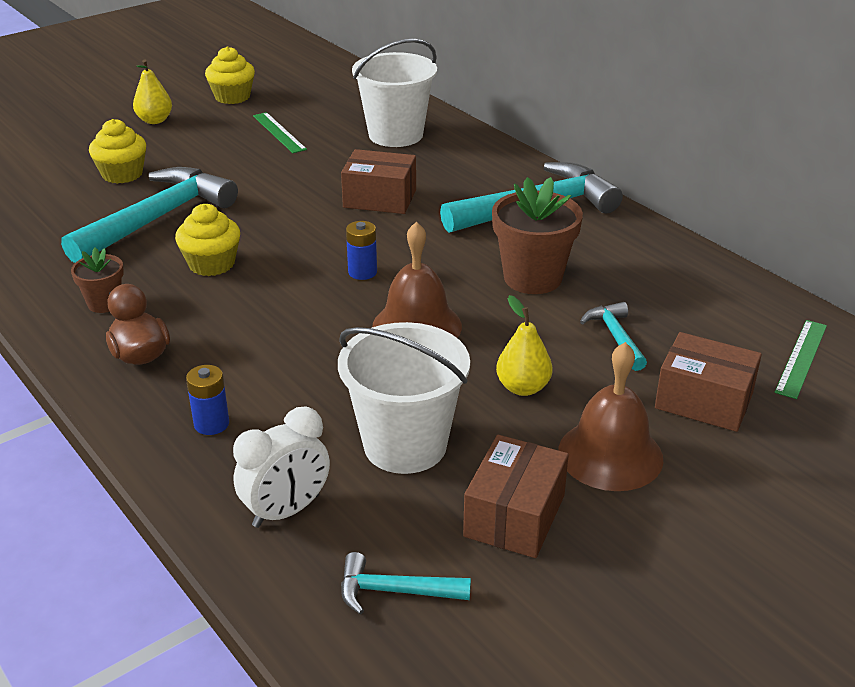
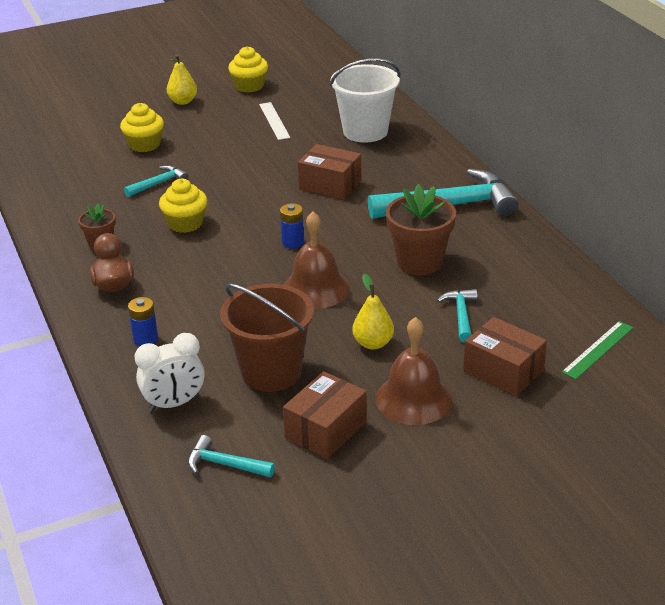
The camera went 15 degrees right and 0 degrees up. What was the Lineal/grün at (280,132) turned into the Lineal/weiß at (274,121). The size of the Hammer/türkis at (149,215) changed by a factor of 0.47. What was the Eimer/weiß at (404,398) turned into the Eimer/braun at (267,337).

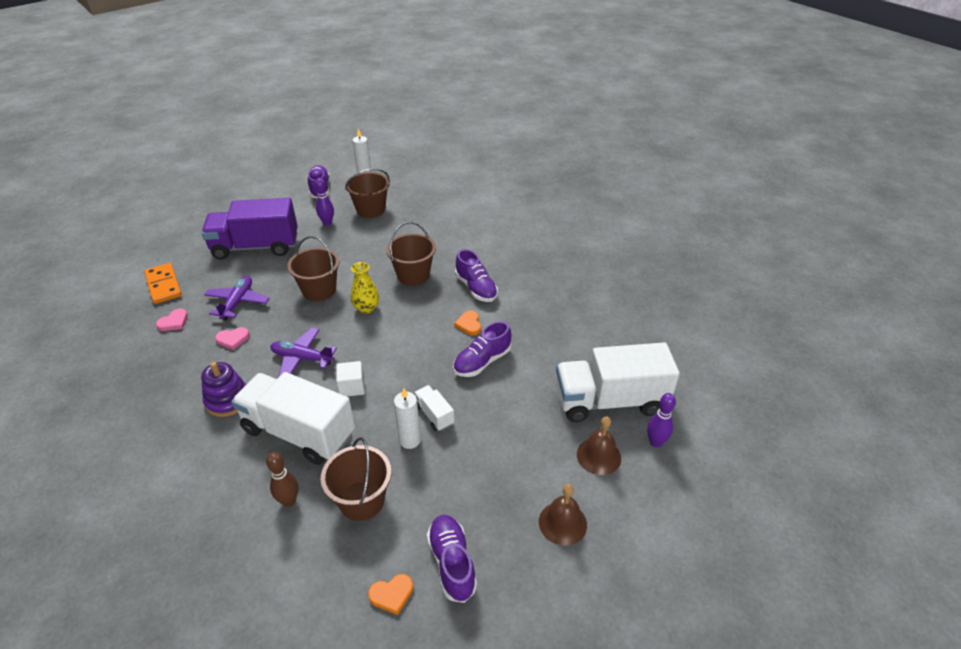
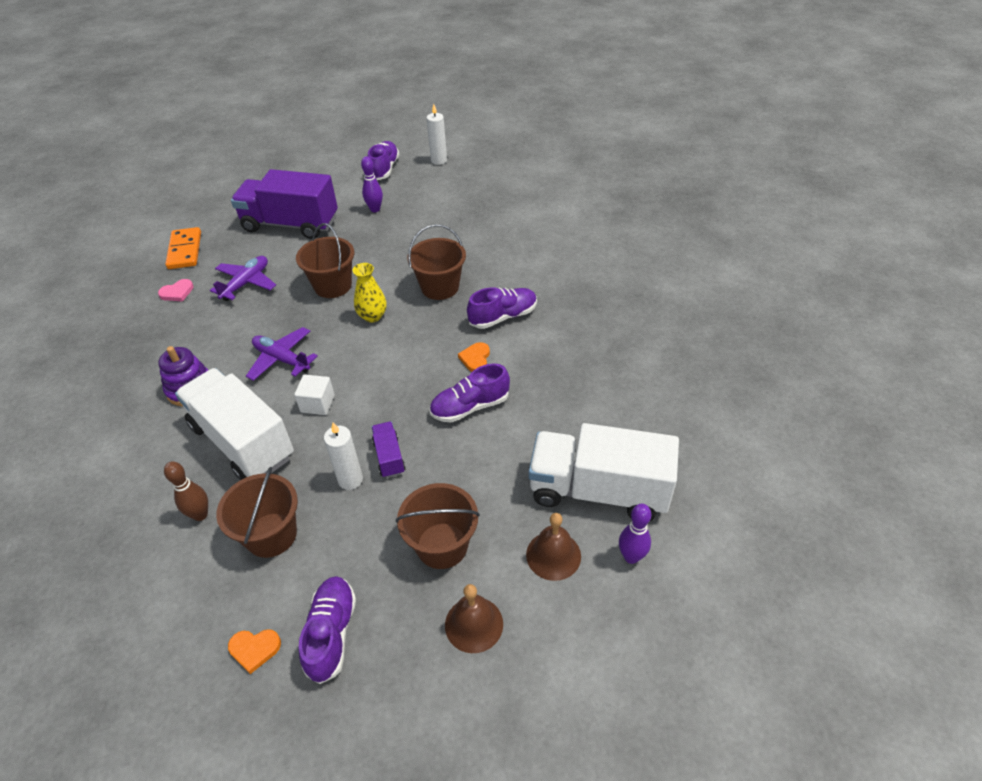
The camera went 20 degrees right and 5 degrees up. The Eimer/braun ended up elsewhere, having gone from (367,193) to (438,526). The Schuh/lila at (476,275) ended up facing another way, 105 degrees counterclockwise from before. The second view lost the Herz/rosa at (232,338). What was the Lastwagen/weiß at (434,408) turned into the Lastwagen/lila at (388,450).

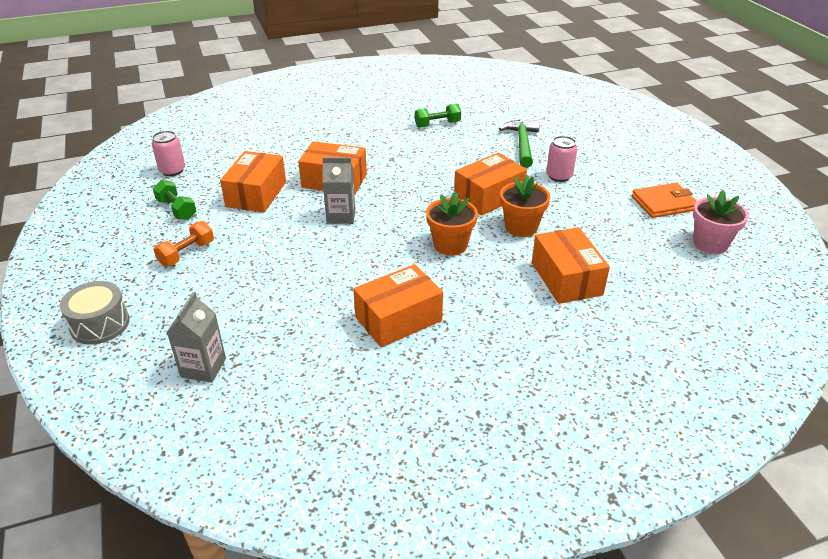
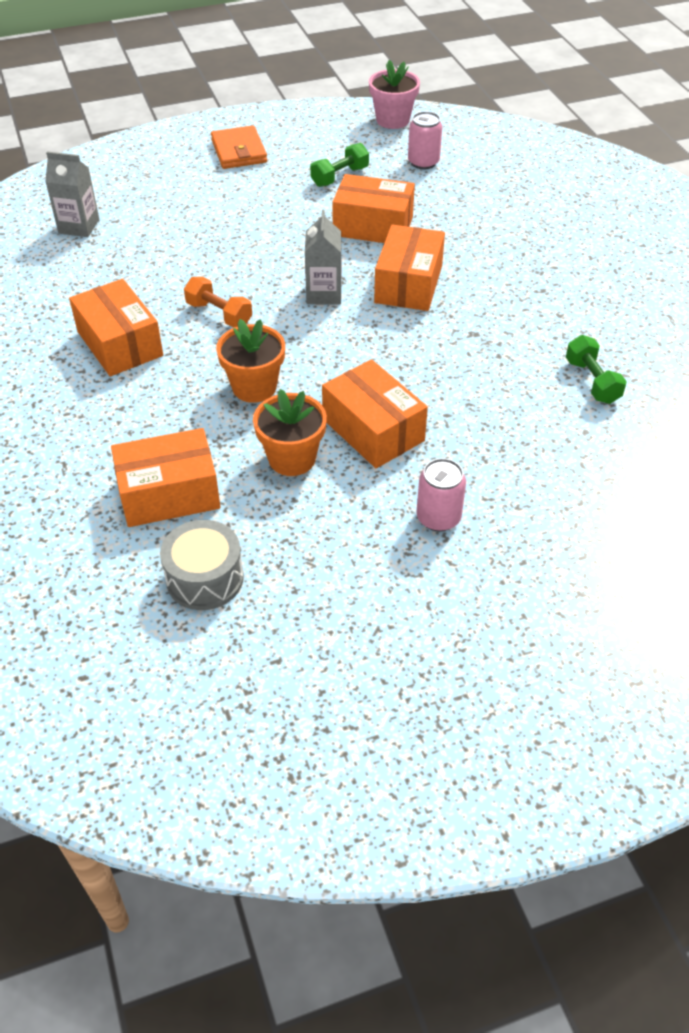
The camera went 90 degrees right and 10 degrees up. The second view lost the Hammer/grün at (519,144). The Geldbörse/orange ended up elsewhere, having gone from (664,200) to (239,147). The Blumentopf/rosa ended up elsewhere, having gone from (721,222) to (394,94). The Hantel/orange ended up elsewhere, having gone from (184,243) to (218,302). The Trommel/grau ended up elsewhere, having gone from (95,312) to (202,565).

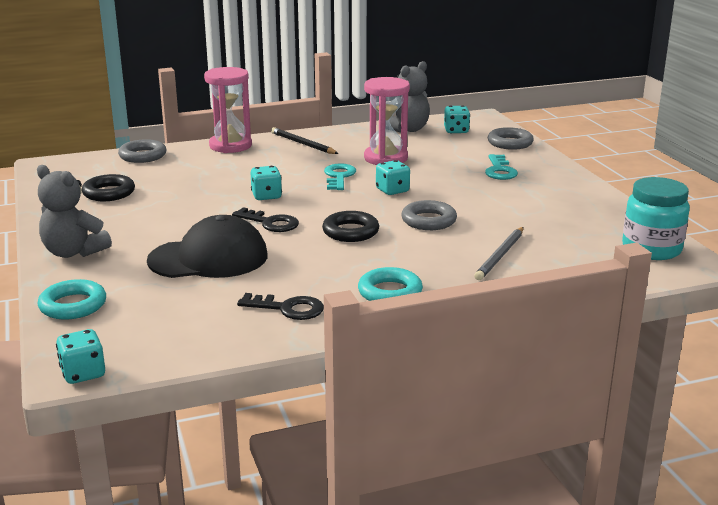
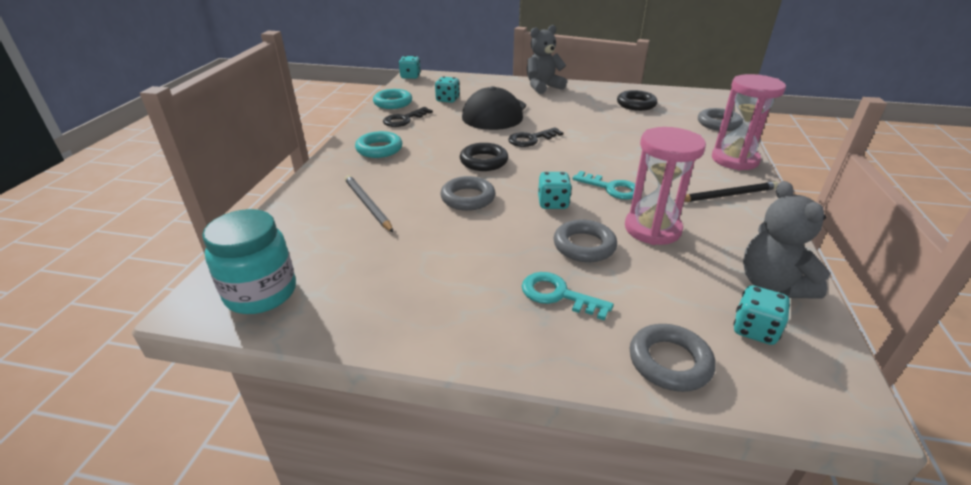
The camera went 120 degrees right and 10 degrees up. The Spielwürfel/türkis ended up elsewhere, having gone from (266,183) to (447,89). The Ring/türkis ended up elsewhere, having gone from (71,299) to (392,99). The second view gained the Ring/grau at (585,241).

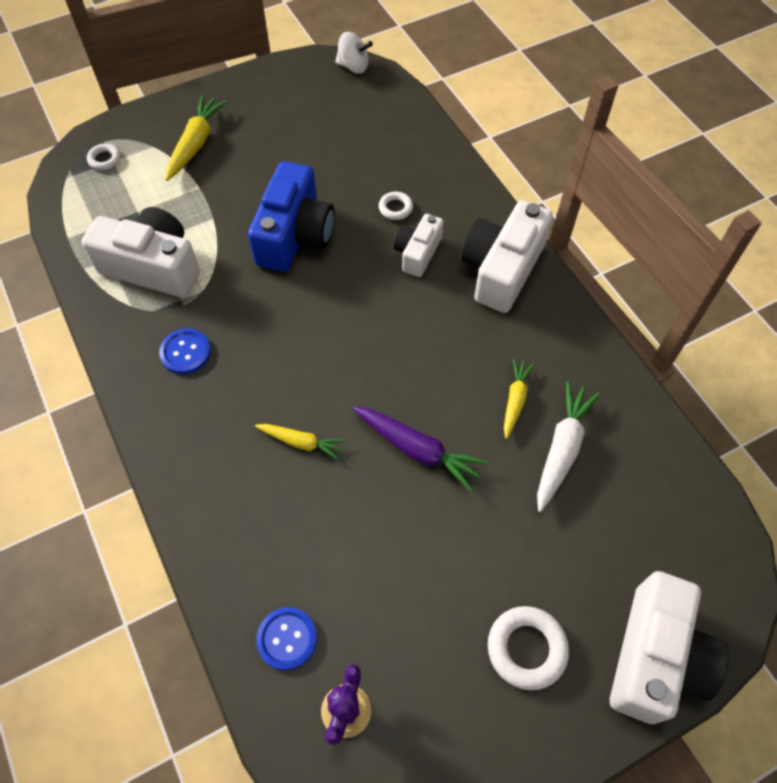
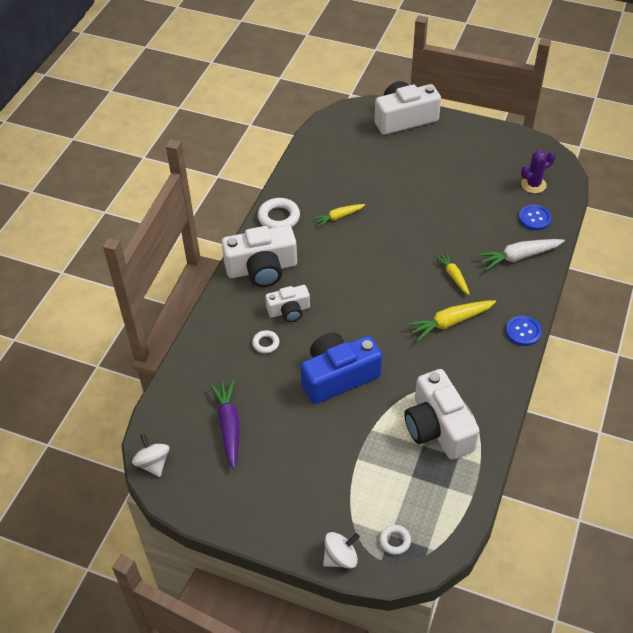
The camera went 130 degrees left and 10 degrees down. The Karotte/gelb ended up elsewhere, having gone from (196,138) to (451,321). The Knopf/blau ended up elsewhere, having gone from (185,351) to (524,331). The Karotte/weiß ended up elsewhere, having gone from (568,446) to (521,254). The Karotte/lila ended up elsewhere, having gone from (421,449) to (225,424). The Ring/weiß ended up elsewhere, having gone from (528,648) to (279,213). The second view gained the Kreisel/weiß at (341,550).

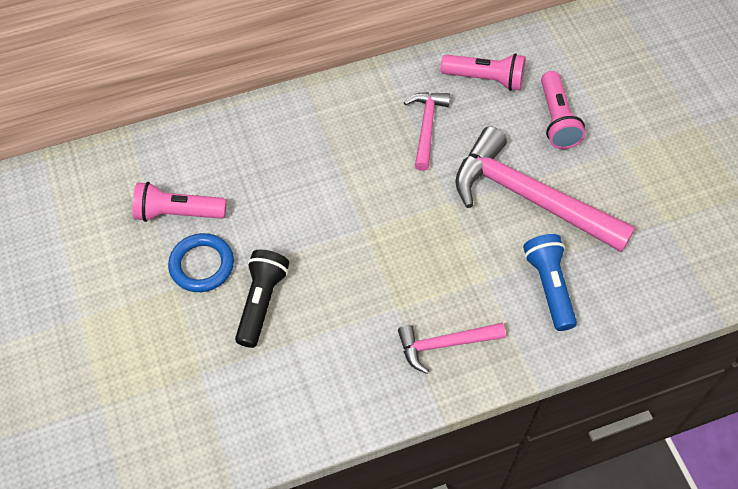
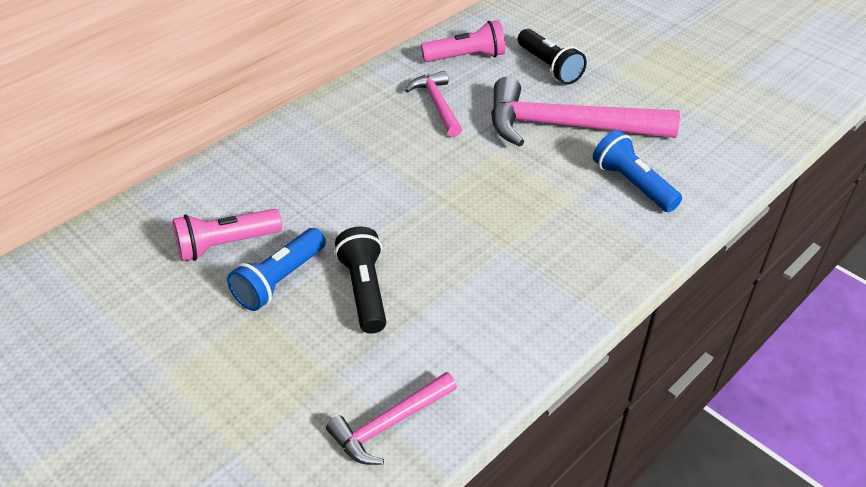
The camera went 25 degrees left and 15 degrees down. What was the Taschenlampe/rosa at (563,110) turned into the Taschenlampe/schwarz at (552,57). Where the Ring/blau stood at (201,262), the Taschenlampe/blau came to stand at (276,269). The Hammer/rosa ended up elsewhere, having gone from (452,348) to (391,418).

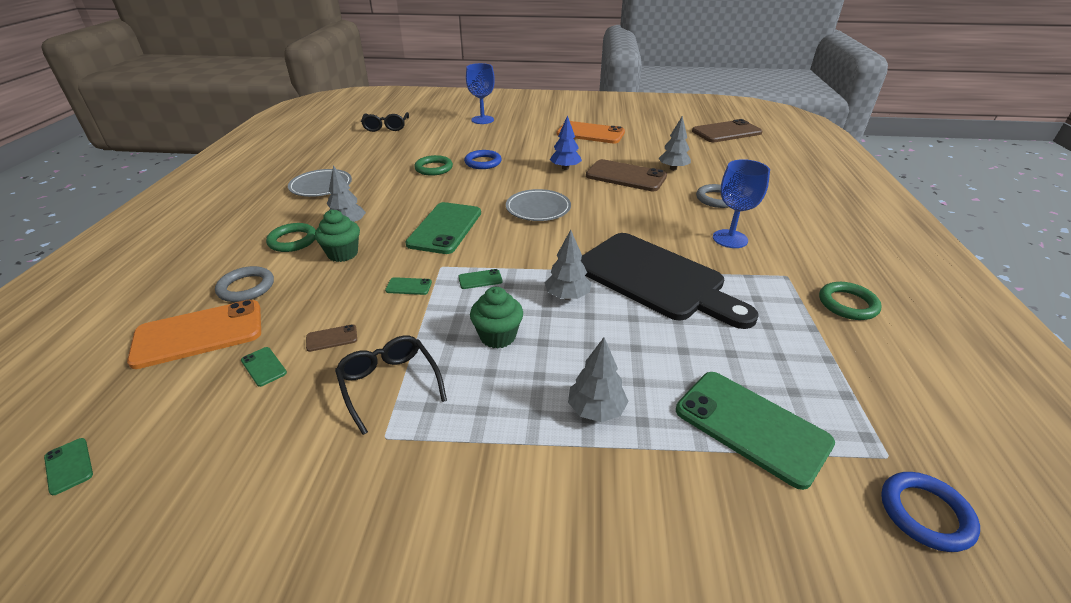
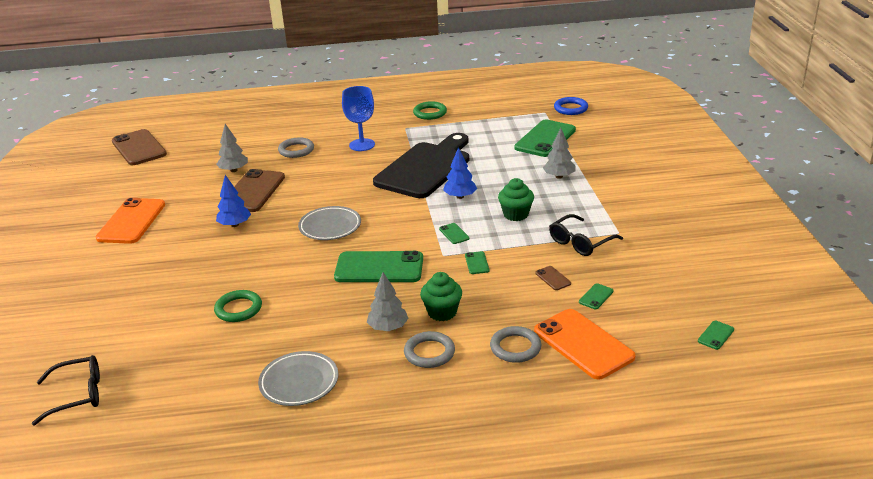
The camera went 100 degrees left and 5 degrees down. The second view lost the Kelch/blau at (480,93). The second view lost the Ring/blau at (483,159). What was the Ring/grün at (291,237) turned into the Ring/grau at (429,349). What was the Baum/grau at (568,265) turned into the Baum/blau at (460,173).

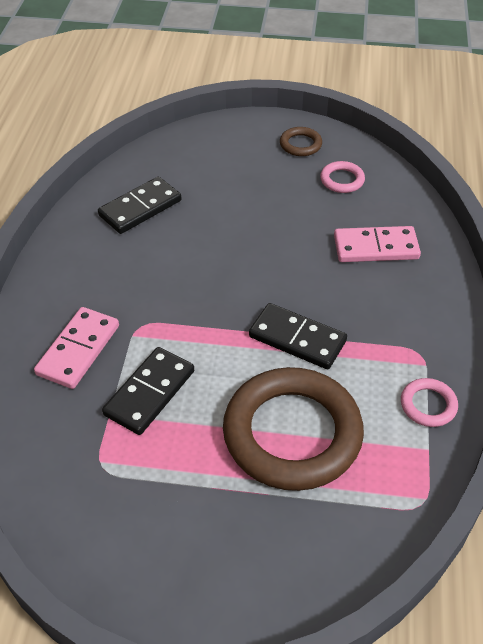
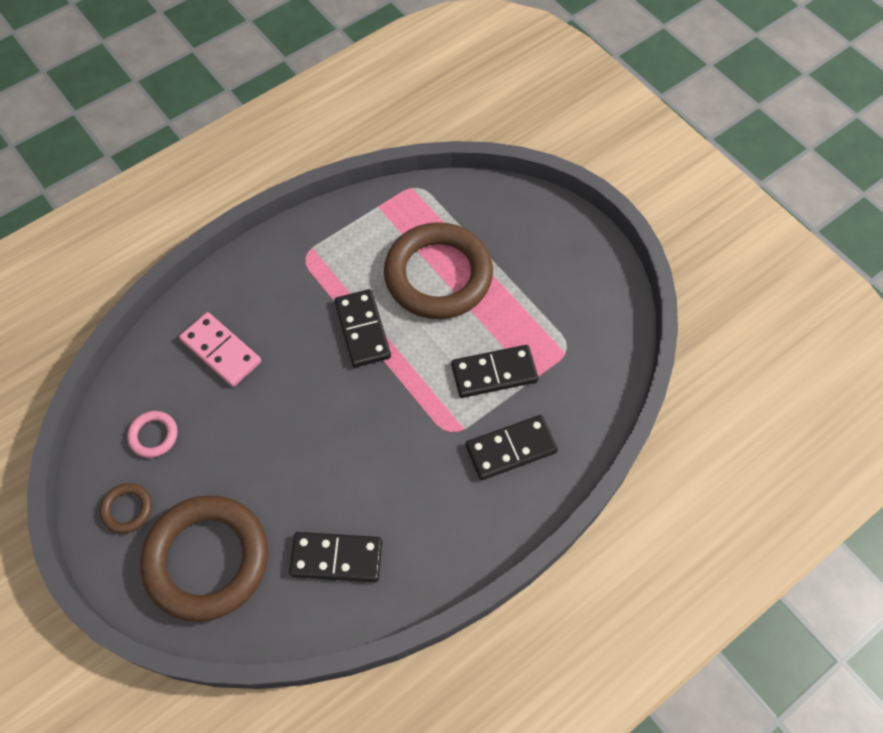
The camera went 135 degrees left and 15 degrees up. What was the Dominostein/rosa at (76,348) turned into the Dominostein/schwarz at (512,447). The second view lost the Ring/rosa at (429,402). The second view gained the Ring/braun at (204,558).

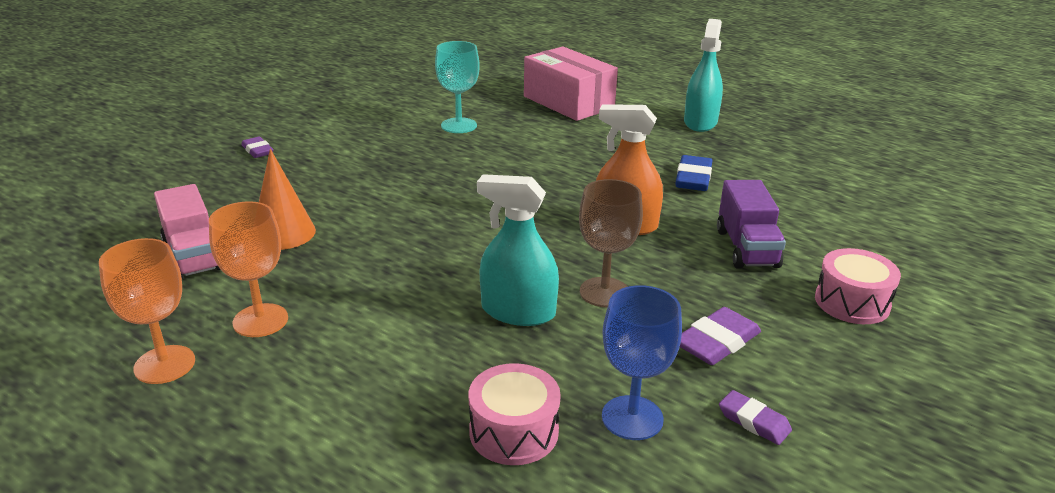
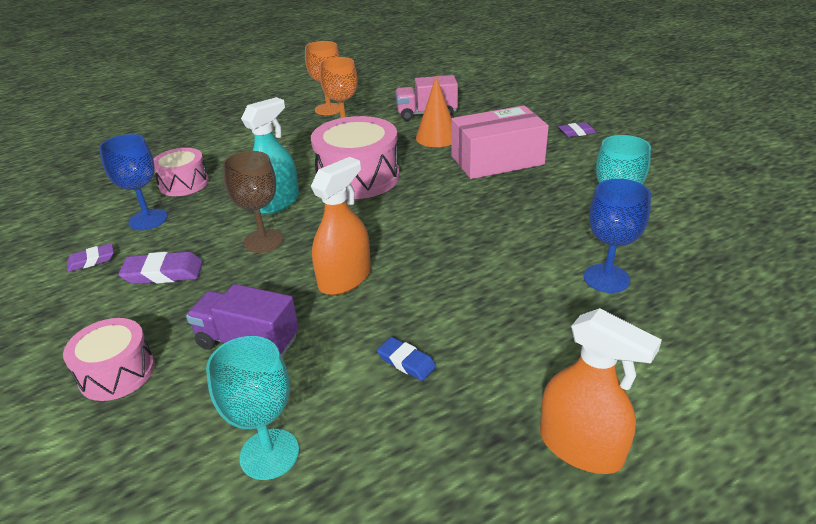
The camera went 115 degrees right and 5 degrees up. What was the Sprühflasche/türkis at (703,75) turned into the Sprühflasche/orange at (601,391). The Schachtel/rosa ended up elsewhere, having gone from (571,83) to (500,142). The size of the Radiergummi/blau at (694,173) changed by a factor of 0.64. The Radiergummi/lila at (720,336) ended up facing another way, 75 degrees counterclockwise from before. The second view gained the Trommel/rosa at (355,157). The second view gained the Kelch/blau at (617,236). The second view gained the Kelch/türkis at (252,408).

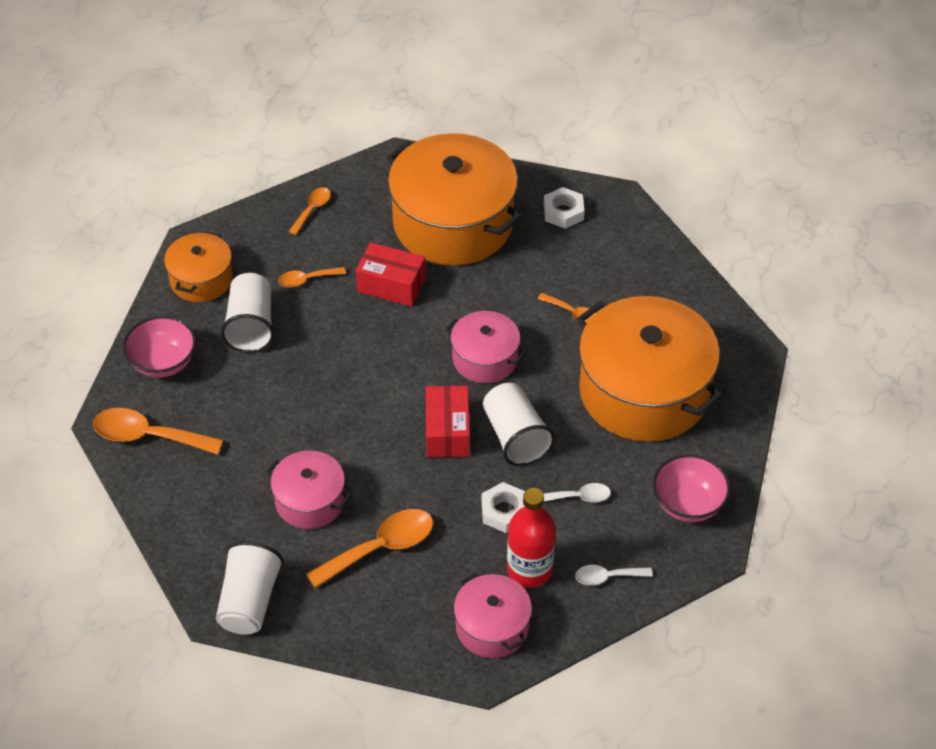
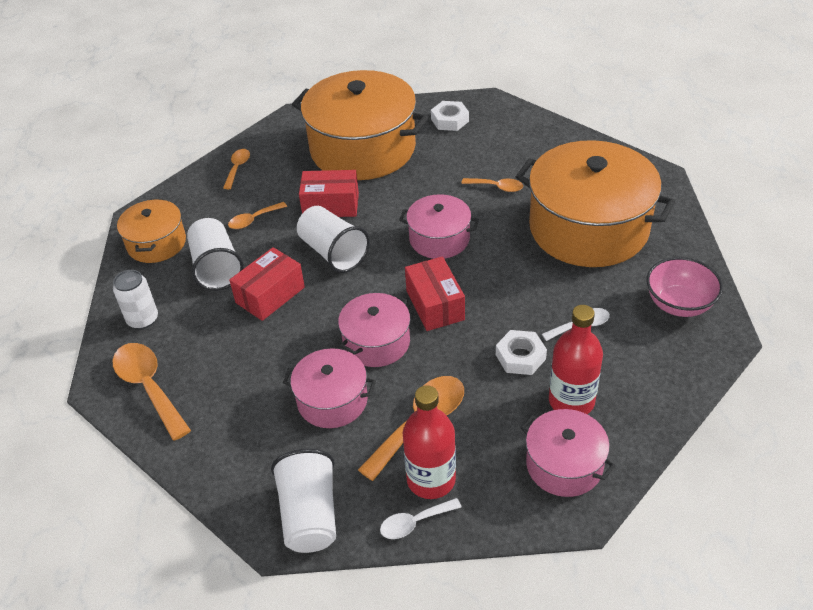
The camera went 15 degrees left and 5 degrees down. Where the Schüssel/rosa stood at (159,347), the Dose/weiß came to stand at (135,299). The Becher/weiß ended up elsewhere, having gone from (519,424) to (333,239). The Löffel/orange at (158,431) ended up facing another way, 60 degrees clockwise from before. The Löffel/weiß ended up elsewhere, having gone from (614,575) to (421,518). The second view gained the Schachtel/rot at (267,284). The second view gained the Kochtopf/rosa at (374,330). The second view gained the Flasche/rot at (429,442).

